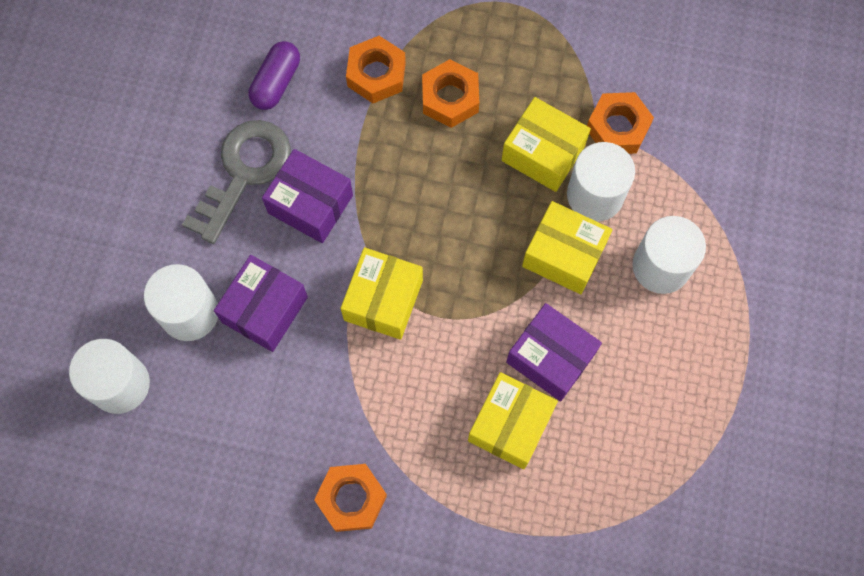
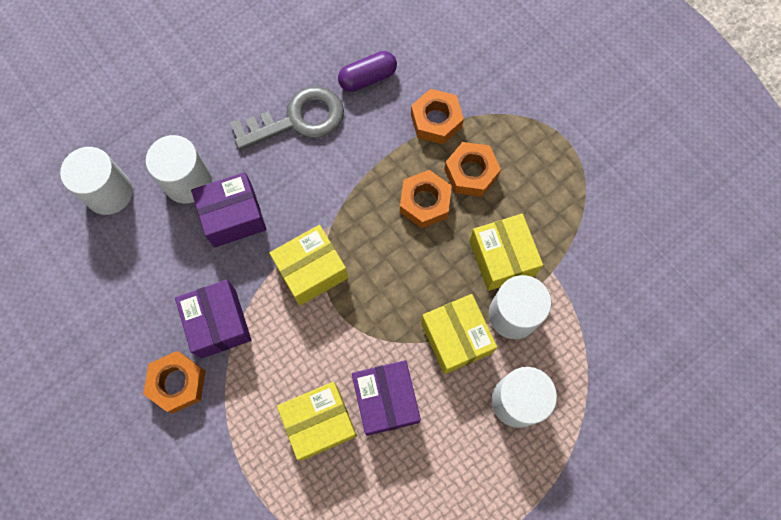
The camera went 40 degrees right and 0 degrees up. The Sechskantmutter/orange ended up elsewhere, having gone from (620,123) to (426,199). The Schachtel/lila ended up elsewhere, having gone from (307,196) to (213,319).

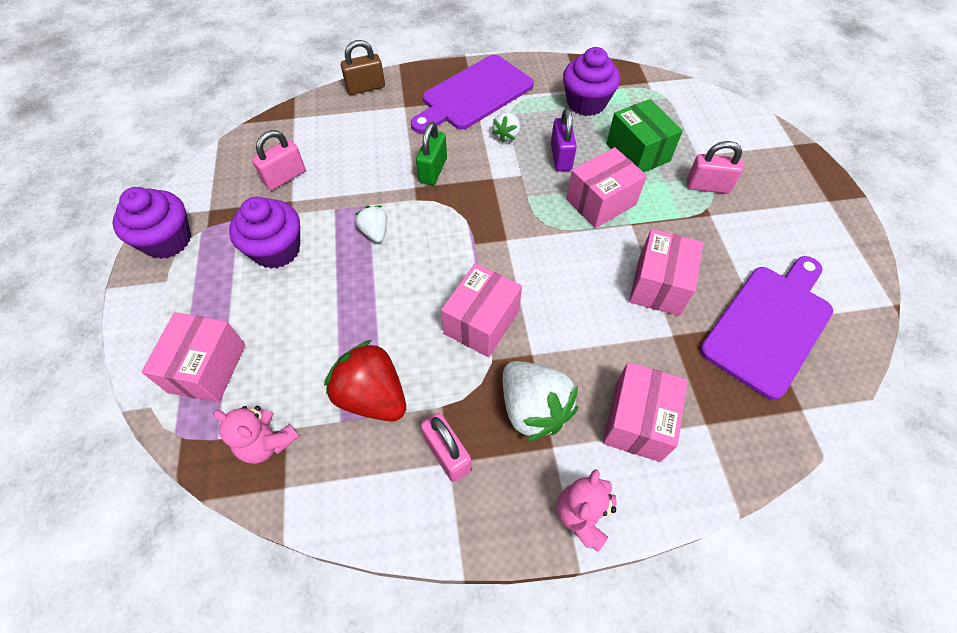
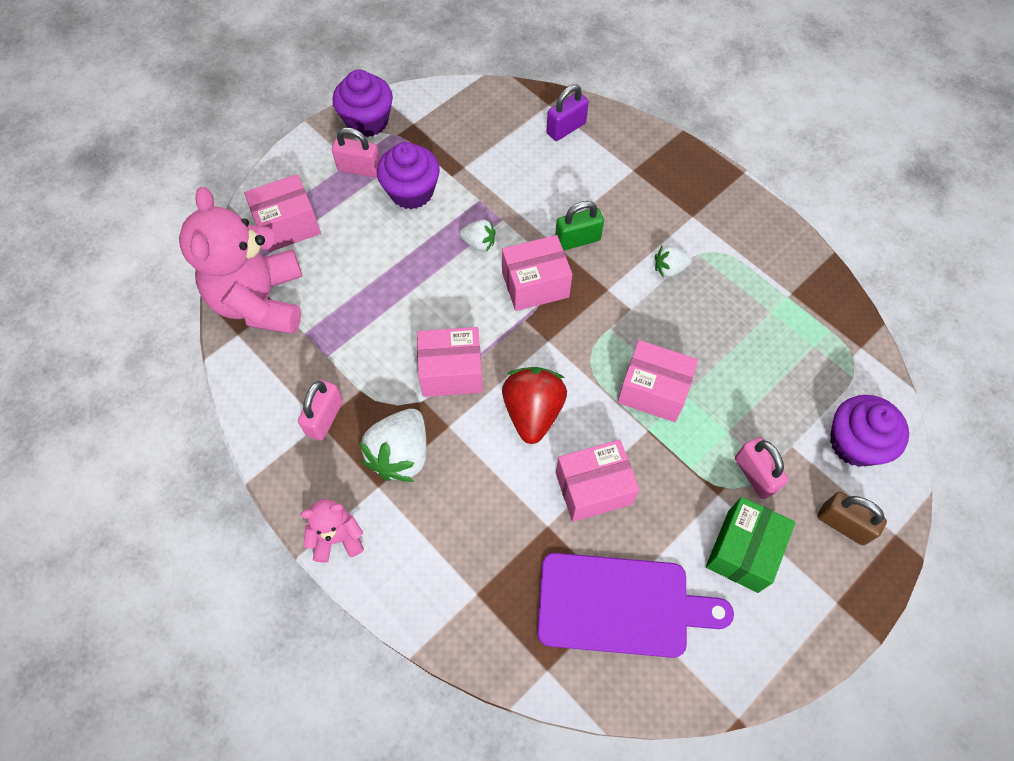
The camera went 55 degrees right and 5 degrees up. The Vorhängeschloss/braun ended up elsewhere, having gone from (363,67) to (852,518). The Muffin/lila ended up elsewhere, having gone from (591,81) to (869,431). The second view lost the Schneidebrett/lila at (472,94). The Schachtel/grün ended up elsewhere, having gone from (644,135) to (750,545). The Vorhängeschloss/lila ended up elsewhere, having gone from (564,139) to (567,113). The Vorhängeschloss/rosa ended up elsewhere, having gone from (279,160) to (356,152). The Erdbeere/weiß at (371,224) ended up facing another way, 75 degrees clockwise from before. The Erdbeere/rot ended up elsewhere, having gone from (365,380) to (534,405). The Schachtel/rosa ended up elsewhere, having gone from (645,412) to (537,273). The size of the Teddybär/rosa at (256,435) changed by a factor of 2.10.

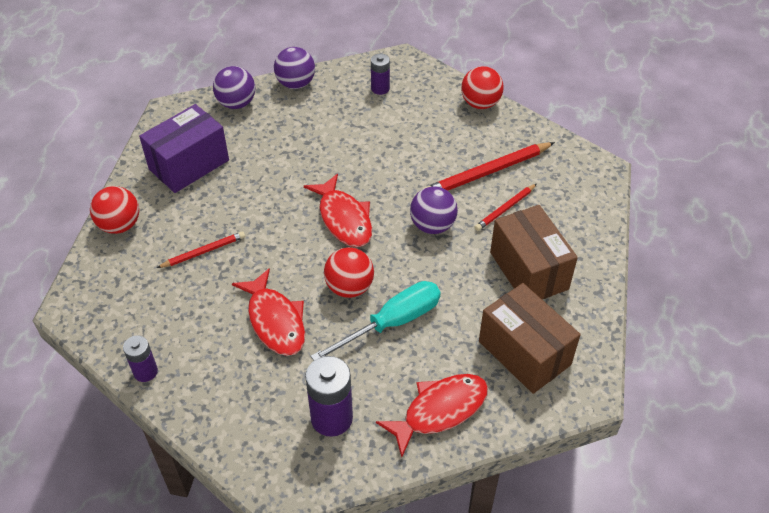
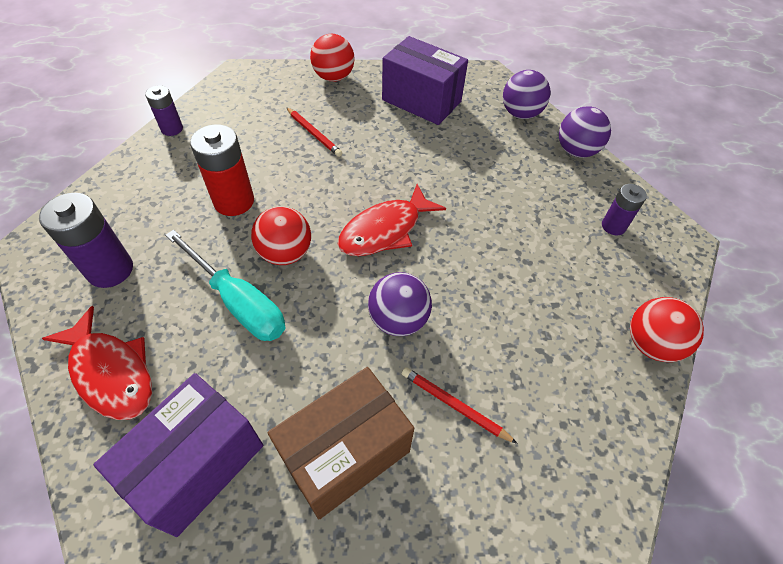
The camera went 75 degrees right and 5 degrees up. The second view lost the Bleistift/rot at (489,166). Where the Fisch/rot stood at (268,312), the Batterie/rot came to stand at (222,170). What was the Schachtel/braun at (530,338) turned into the Schachtel/lila at (178,455).

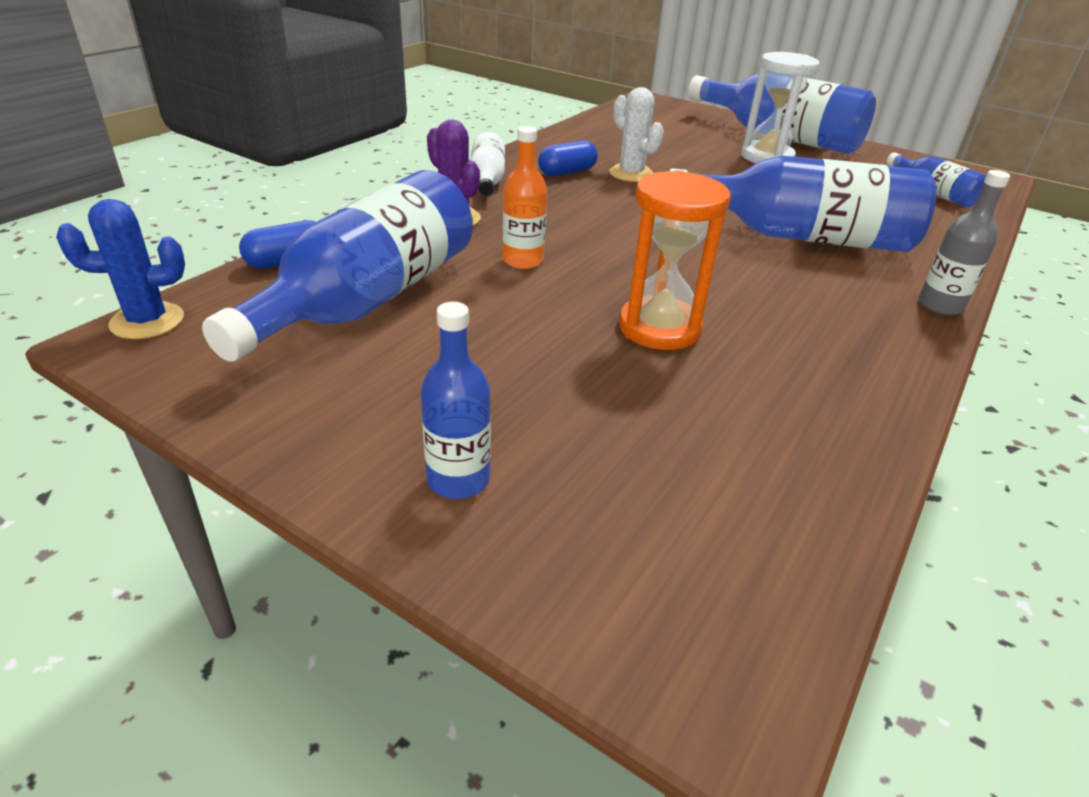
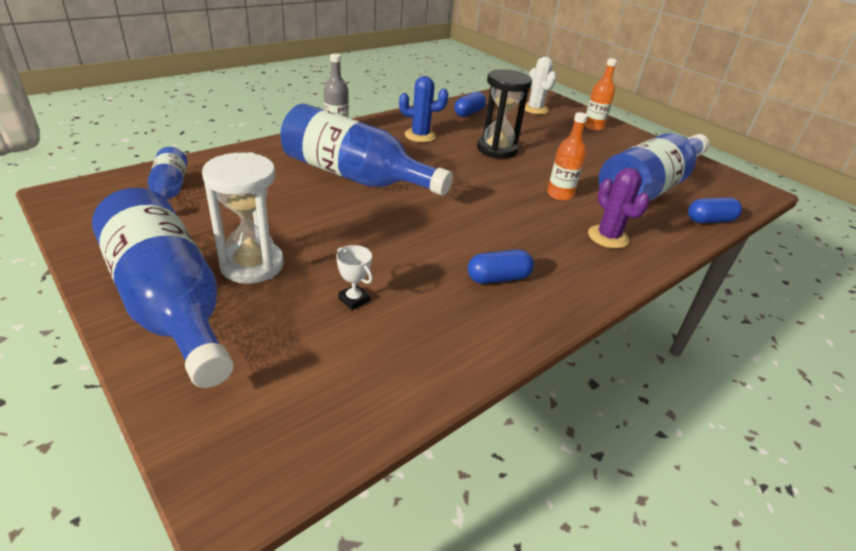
The camera went 165 degrees left and 0 degrees up. The Kaktus/weiß ended up elsewhere, having gone from (636,134) to (541,85). The second view lost the Flasche/weiß at (487,163). What was the Sanduhr/orange at (675,260) turned into the Sanduhr/schwarz at (504,113). The Kaktus/blau ended up elsewhere, having gone from (120,269) to (423,109). What was the Flasche/blau at (456,400) turned into the Flasche/orange at (600,95). The second view gained the Kapsel/blau at (470,104). The second view gained the Pokal/weiß at (354,277).

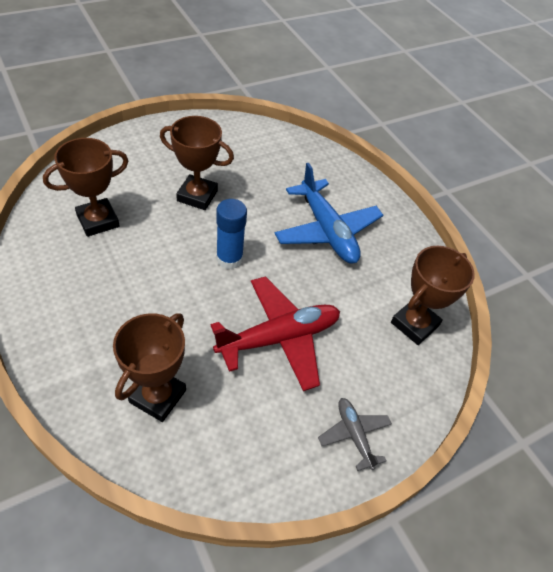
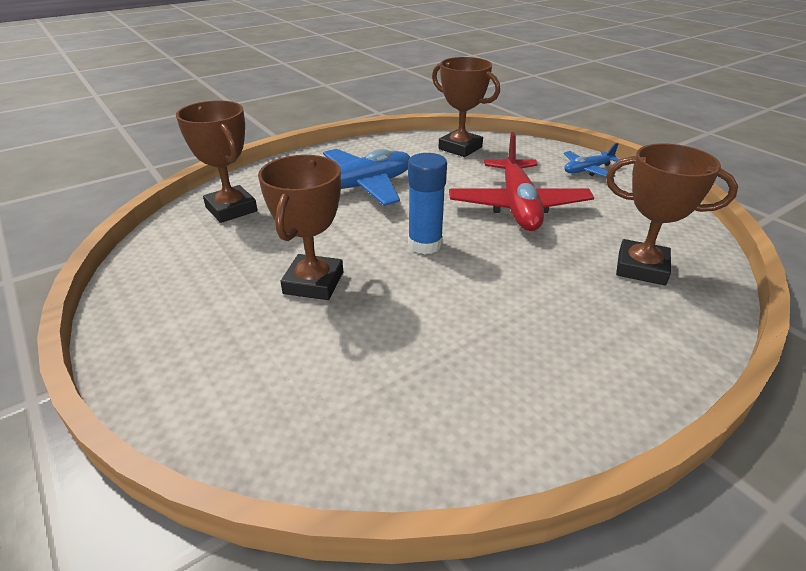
The camera went 90 degrees left and 15 degrees down. The Pokal/braun ended up elsewhere, having gone from (85,187) to (217,161). The Flugzeug/rot at (275,333) ended up facing another way, 150 degrees counterclockwise from before. What was the Flugzeug/grau at (355,434) turned into the Flugzeug/blau at (592,160).

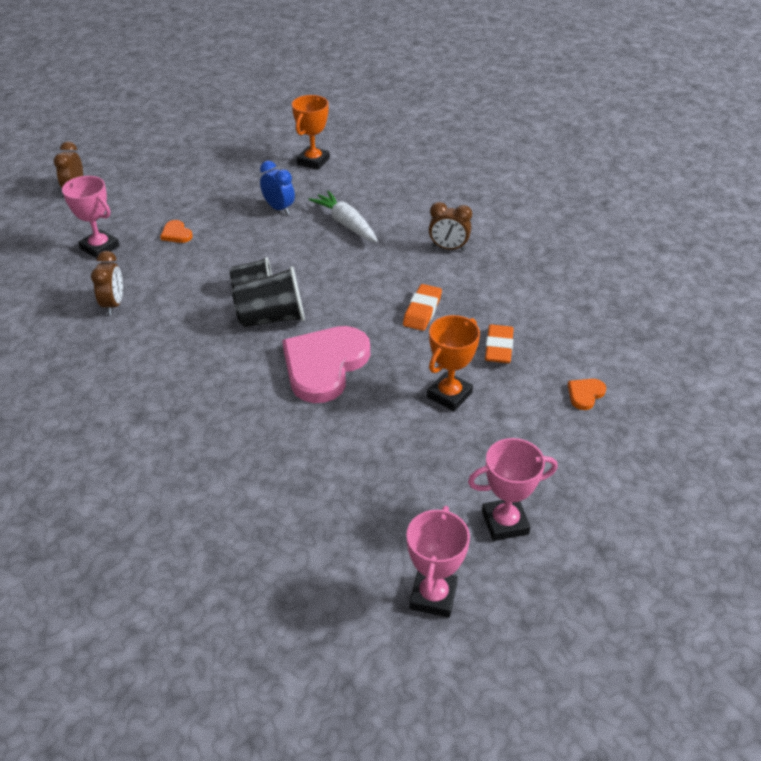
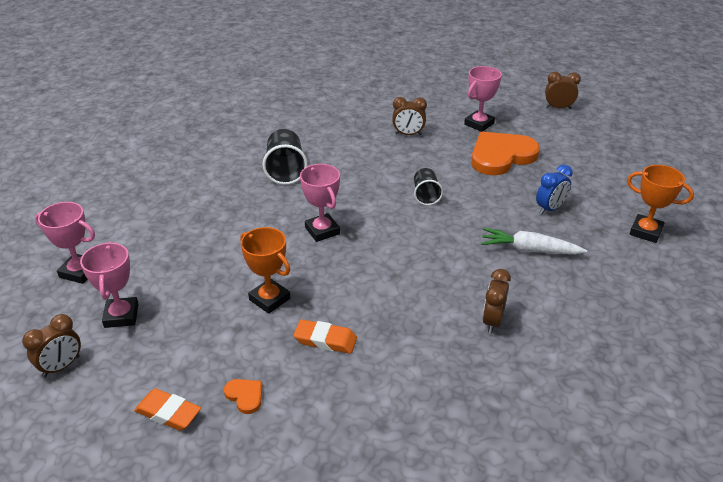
The camera went 95 degrees right and 5 degrees down. The Karotte/weiß at (343,216) ended up facing another way, 135 degrees counterclockwise from before. The size of the Herz/orange at (176,231) changed by a factor of 2.43. The Becher/schwarz ended up elsewhere, having gone from (268,296) to (285,157). The Radiergummi/orange ended up elsewhere, having gone from (422,307) to (167,409). Where the Herz/rosa stood at (326,364), the Pokal/rosa came to stand at (320,203). The second view gained the Wecker/braun at (51,346).

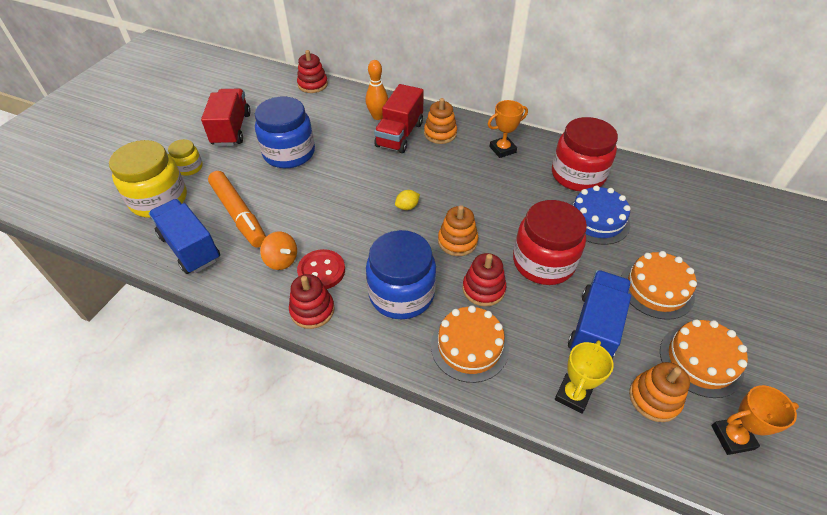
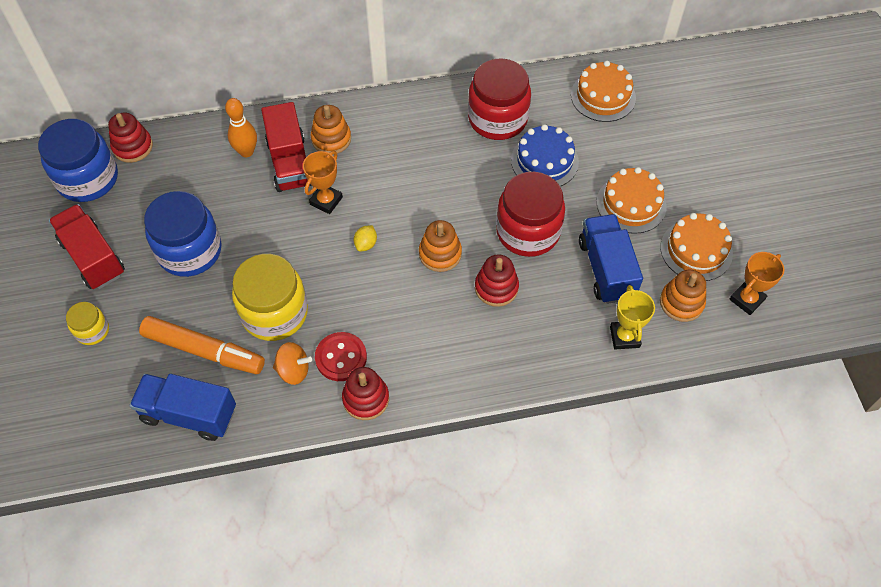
The camera went 35 degrees left and 10 degrees up. The Pokal/orange ended up elsewhere, having gone from (508,129) to (323,182). The Einmachglas/gelb ended up elsewhere, having gone from (148,179) to (270,297). The Einmachglas/blau ended up elsewhere, having gone from (401,274) to (78,160). The Kuchen/orange ended up elsewhere, having gone from (470,344) to (603,91).

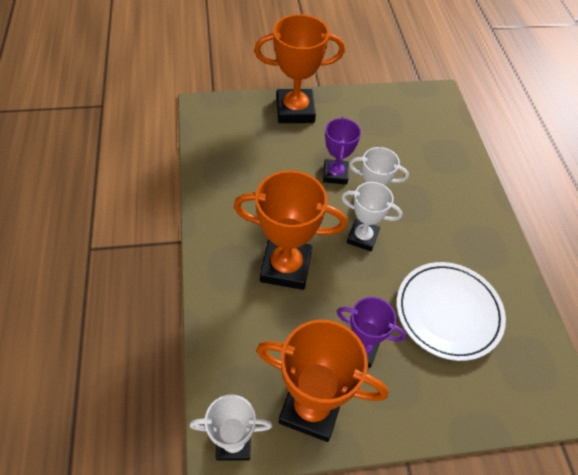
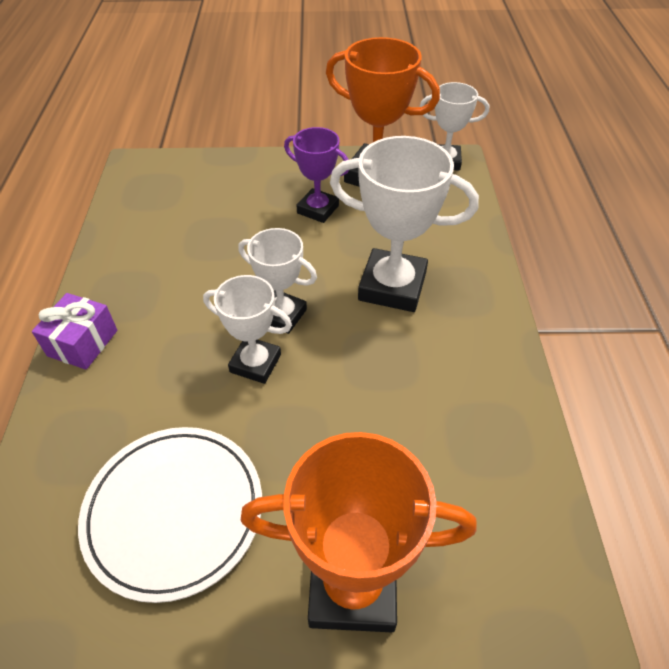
The camera went 170 degrees left and 5 degrees down. The second view lost the Pokal/lila at (342,151). What was the Pokal/orange at (290,230) turned into the Pokal/weiß at (404,224). The Teller/weiß ended up elsewhere, having gone from (451,311) to (170,515). The second view gained the Geschenk/lila at (74,331).

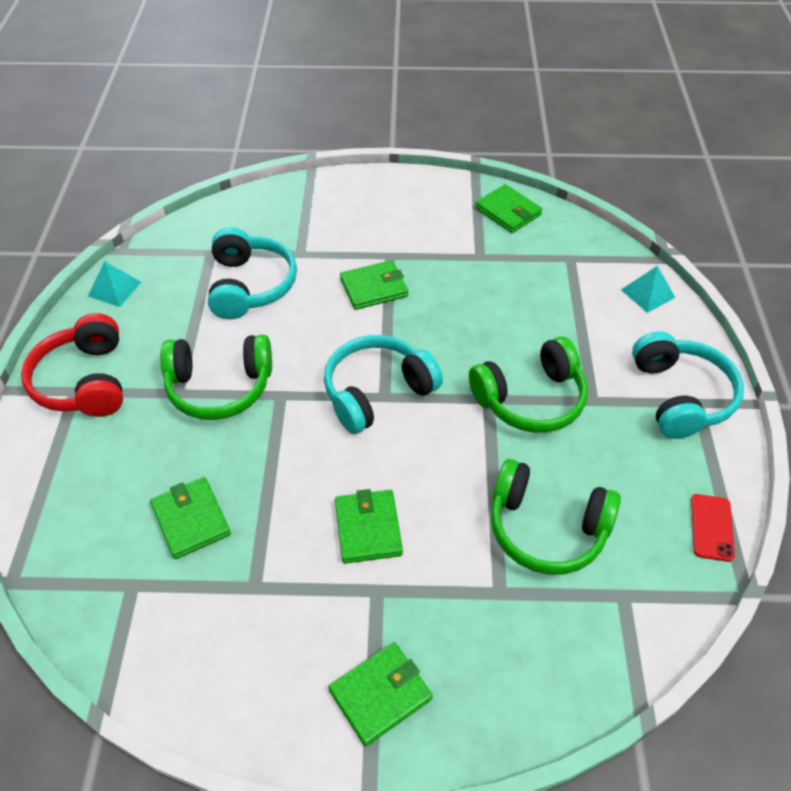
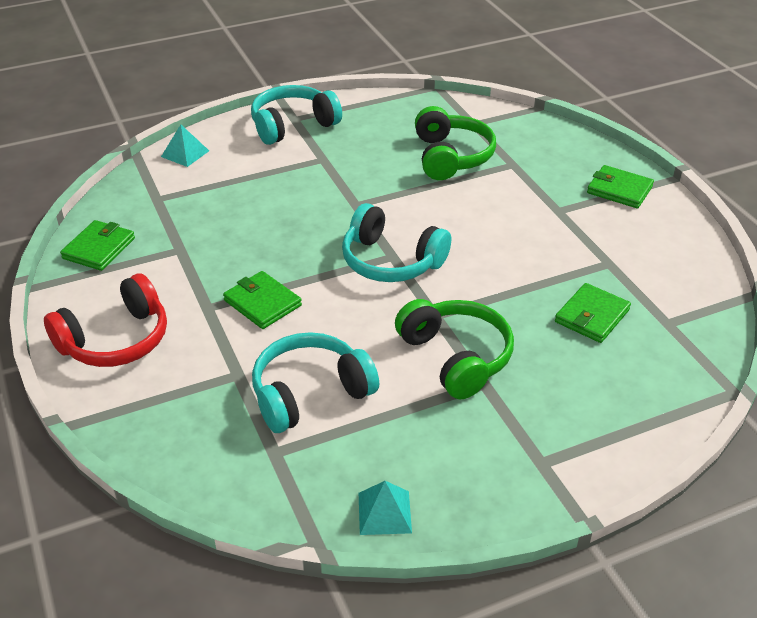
The camera went 115 degrees left and 10 degrees down. The Kopfhörer/rot ended up elsewhere, having gone from (72,365) to (105,320). The second view lost the Kopfhörer/grün at (528,384). The second view lost the Geldbörse/grün at (369,526). The second view lost the Handy/rot at (713,528).

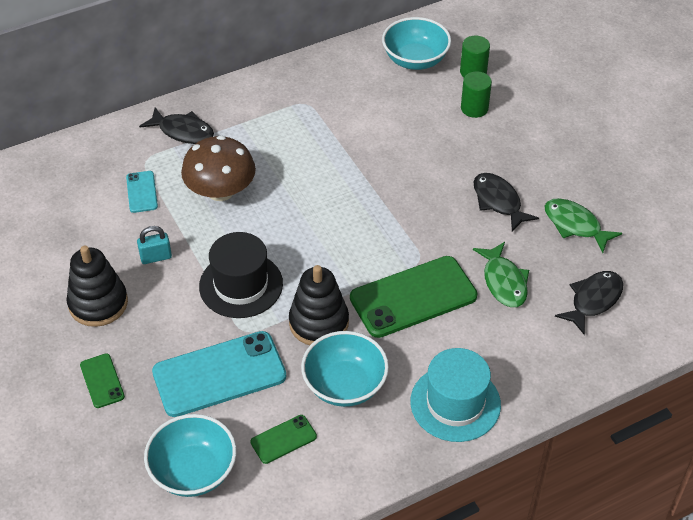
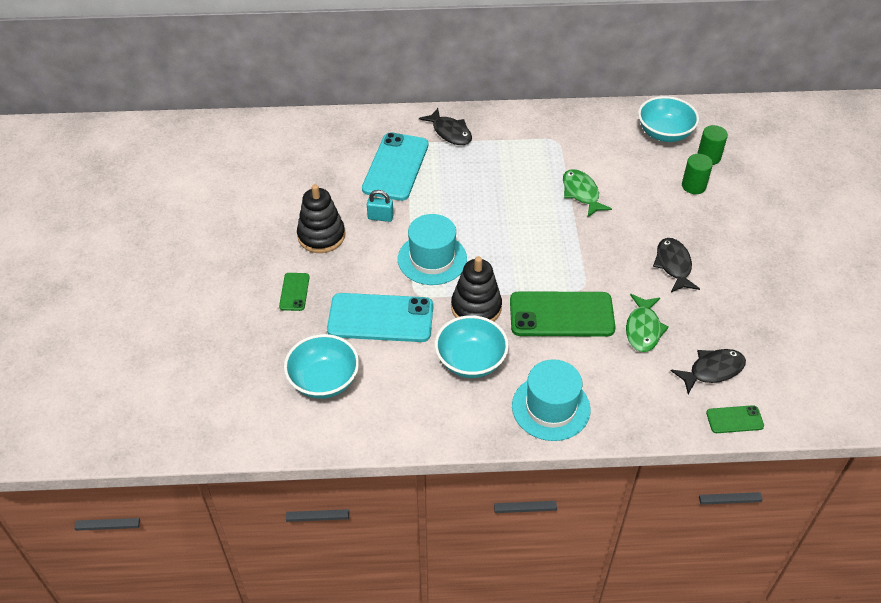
The camera went 25 degrees right and 0 degrees up. The second view lost the Pilz/braun at (218,168). The size of the Handy/türkis at (142,192) changed by a factor of 2.10. The Fisch/grün ended up elsewhere, having gone from (583,225) to (587,193). What was the Hut/schwarz at (241,275) turned into the Hut/türkis at (432,249). The Handy/grün ended up elsewhere, having gone from (283,439) to (735,419).

